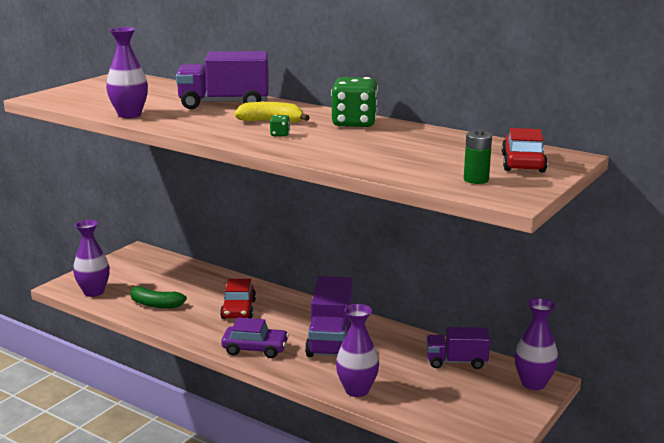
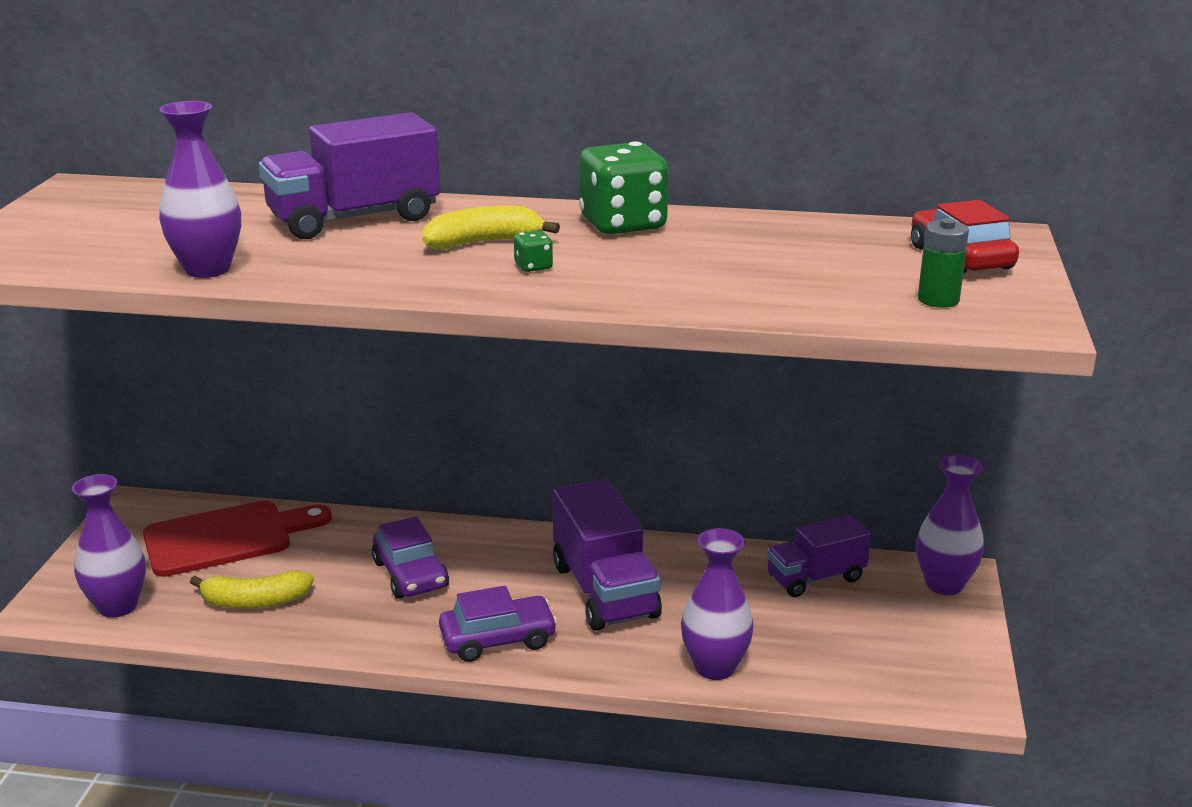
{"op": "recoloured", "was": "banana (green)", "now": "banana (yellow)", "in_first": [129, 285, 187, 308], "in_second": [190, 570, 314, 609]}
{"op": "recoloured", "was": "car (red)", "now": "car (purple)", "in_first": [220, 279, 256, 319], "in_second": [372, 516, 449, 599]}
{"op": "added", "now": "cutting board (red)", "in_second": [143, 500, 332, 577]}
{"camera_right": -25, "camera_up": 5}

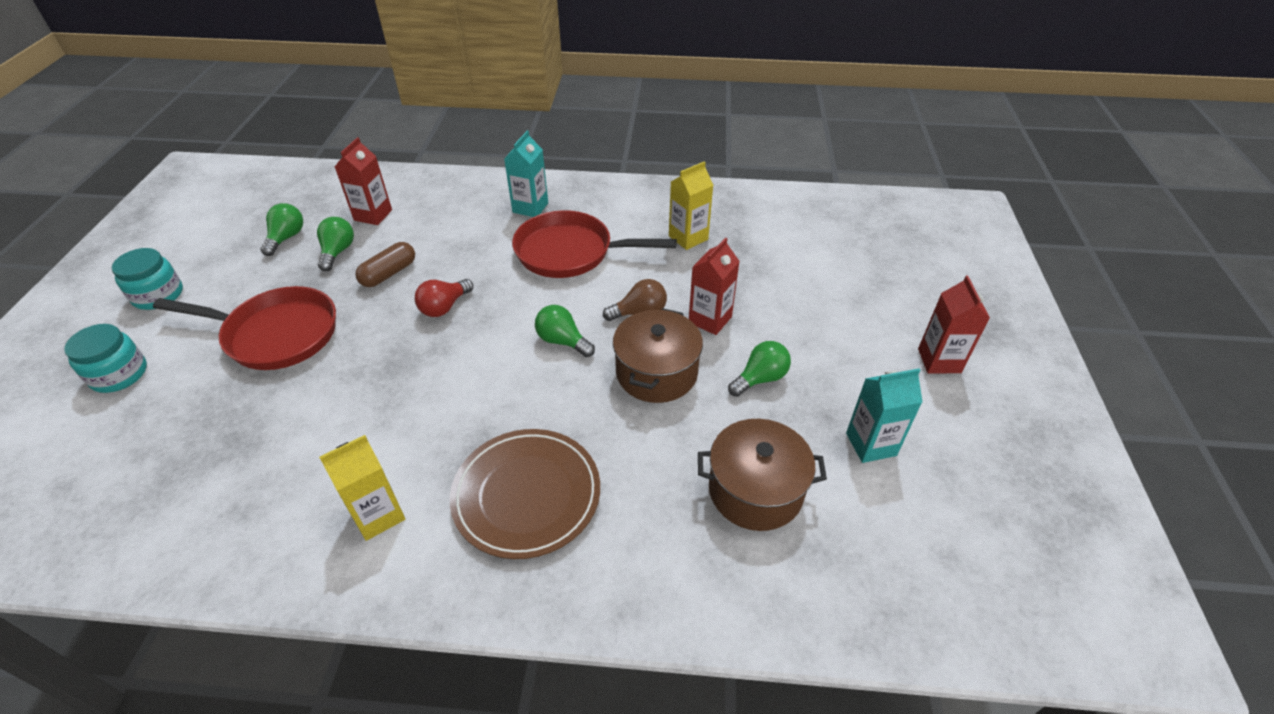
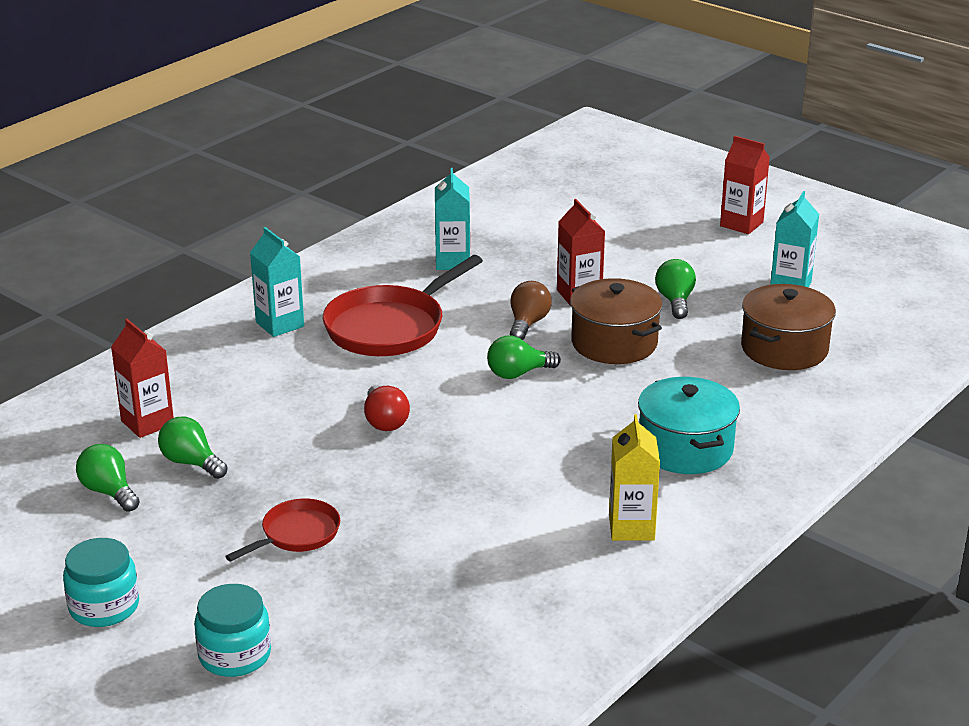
{"op": "resized", "was": "pan (red)", "in_first": [153, 286, 336, 370], "in_second": [225, 499, 340, 562], "ratio": 0.55}
{"op": "removed", "was": "capsule (brown)", "in_first": [355, 242, 415, 287]}
{"op": "replaced", "was": "plate (brown)", "now": "pot (turquoise)", "in_first": [450, 429, 600, 559], "in_second": [638, 377, 740, 474]}
{"op": "recoloured", "was": "carton (yellow)", "now": "carton (turquoise)", "in_first": [669, 161, 714, 250], "in_second": [435, 168, 470, 270]}
{"camera_right": -55, "camera_up": -15}

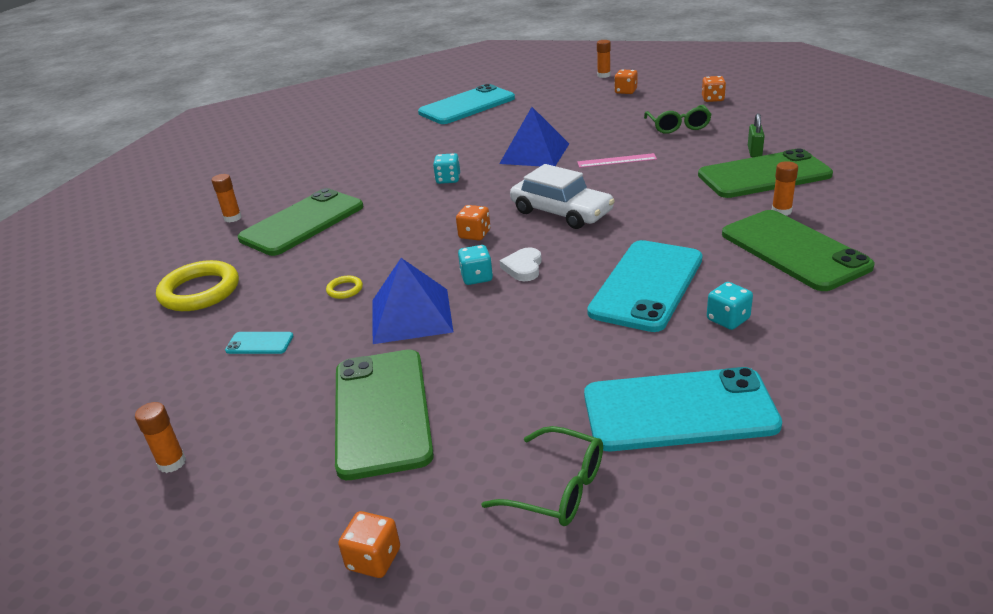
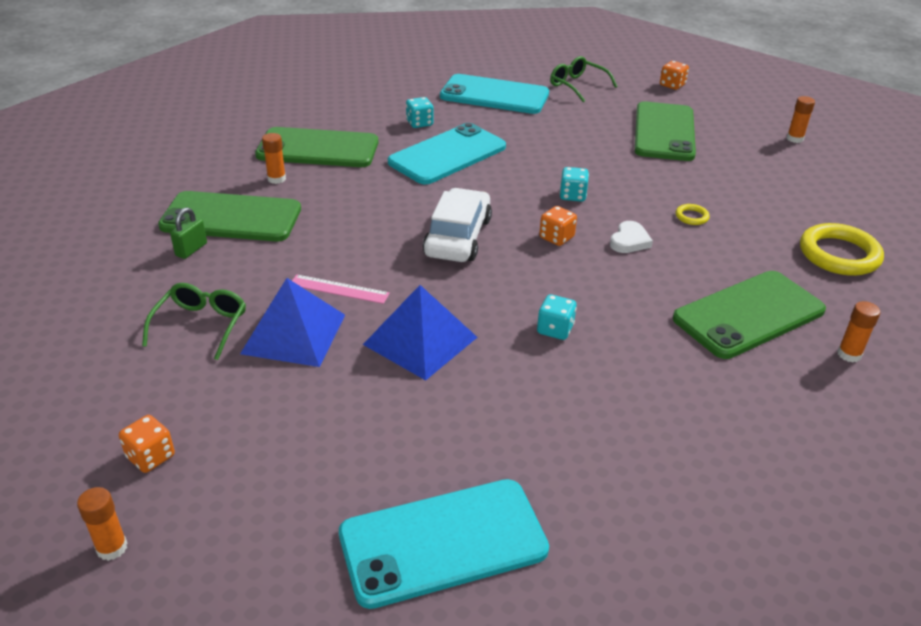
{"op": "removed", "was": "phone (turquoise)", "in_first": [225, 332, 293, 354]}
{"op": "moved", "was": "pyramid (blue)", "in_first": [373, 258, 453, 344], "in_second": [240, 278, 345, 367]}
{"op": "moved", "was": "heart (white)", "in_first": [500, 247, 542, 281], "in_second": [610, 221, 653, 253]}
{"op": "turned", "was": "car (white)", "in_first": [510, 164, 615, 229], "in_second": [423, 188, 492, 262], "clockwise": 45}
{"op": "removed", "was": "dice (orange)", "in_first": [702, 76, 726, 102]}
{"op": "turned", "was": "phone (green)", "in_first": [722, 210, 875, 291], "in_second": [255, 127, 378, 167], "clockwise": -75}
{"camera_right": -165, "camera_up": 5}

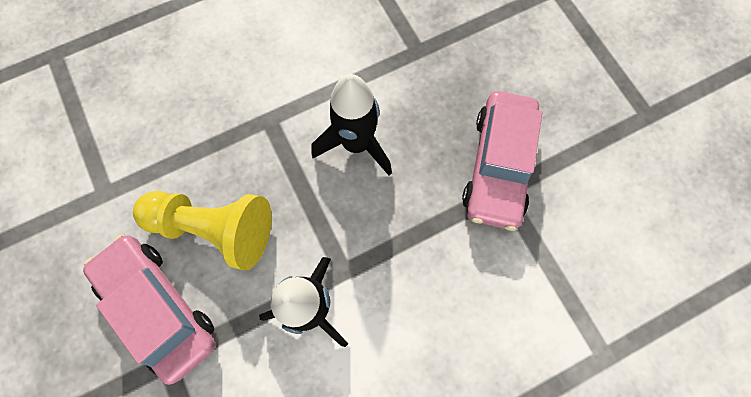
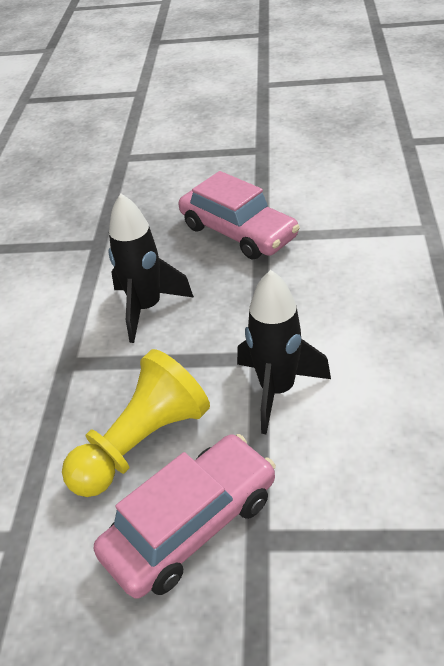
{"op": "turned", "was": "car (pink)", "in_first": [83, 234, 216, 385], "in_second": [94, 434, 276, 599], "clockwise": 150}
{"camera_right": -55, "camera_up": -30}

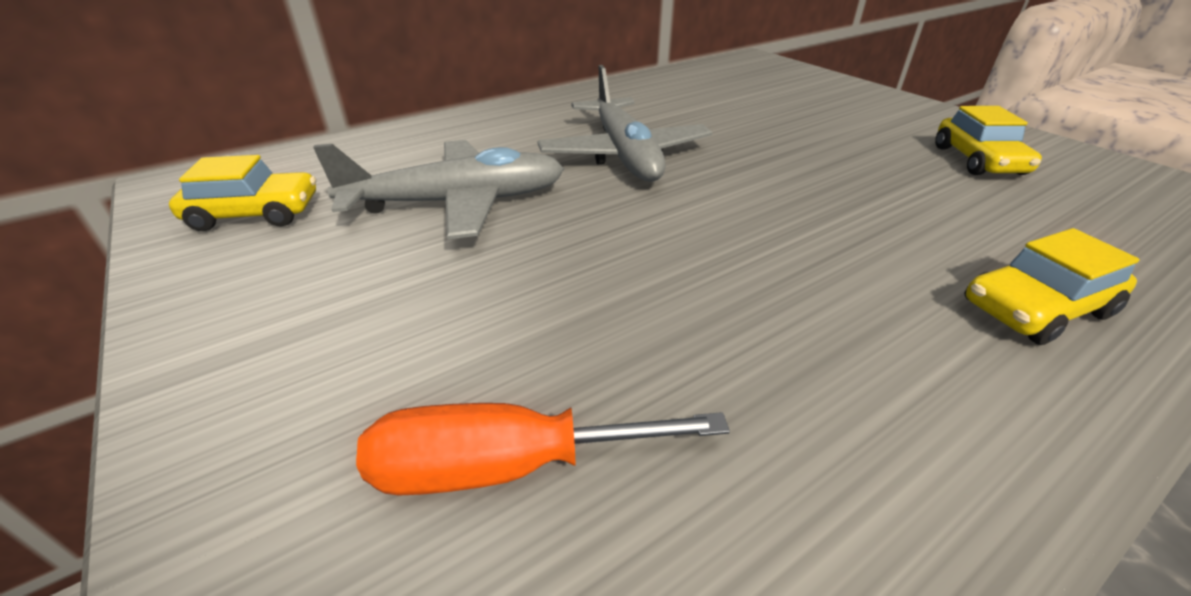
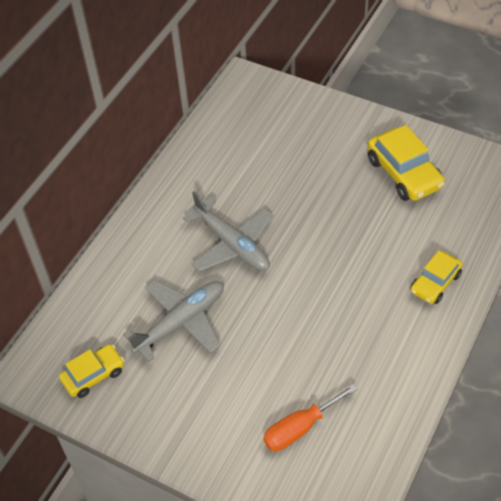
{"op": "resized", "was": "car (yellow)", "in_first": [935, 106, 1042, 175], "in_second": [368, 125, 445, 201], "ratio": 1.57}
{"camera_right": -25, "camera_up": 15}

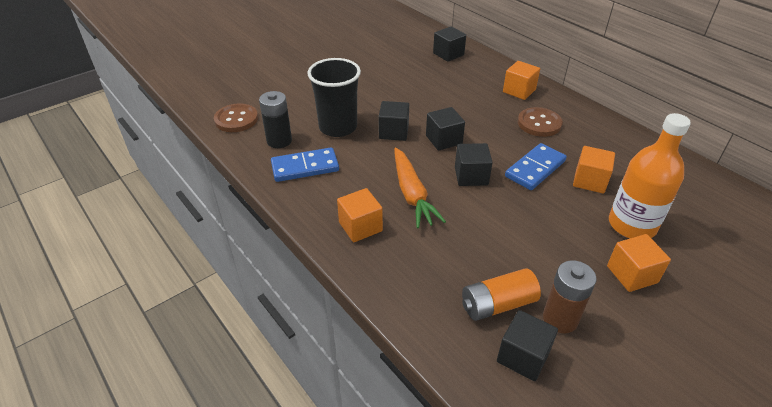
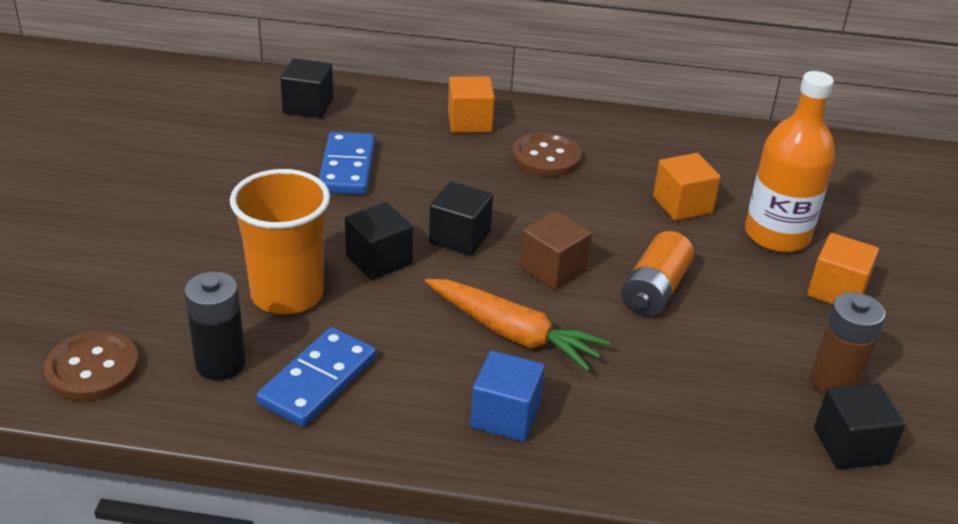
{"op": "recoloured", "was": "cup (black)", "now": "cup (orange)", "in_first": [307, 58, 361, 137], "in_second": [230, 169, 330, 314]}
{"op": "recoloured", "was": "cube (orange)", "now": "cube (blue)", "in_first": [337, 188, 383, 242], "in_second": [471, 351, 545, 442]}
{"op": "recoloured", "was": "cube (black)", "now": "cube (brown)", "in_first": [455, 143, 493, 186], "in_second": [520, 211, 592, 290]}
{"op": "moved", "was": "battery (orange)", "in_first": [462, 268, 541, 321], "in_second": [621, 231, 694, 317]}
{"op": "moved", "was": "domino (blue)", "in_first": [505, 143, 567, 190], "in_second": [319, 132, 375, 195]}
{"camera_right": -45, "camera_up": -5}

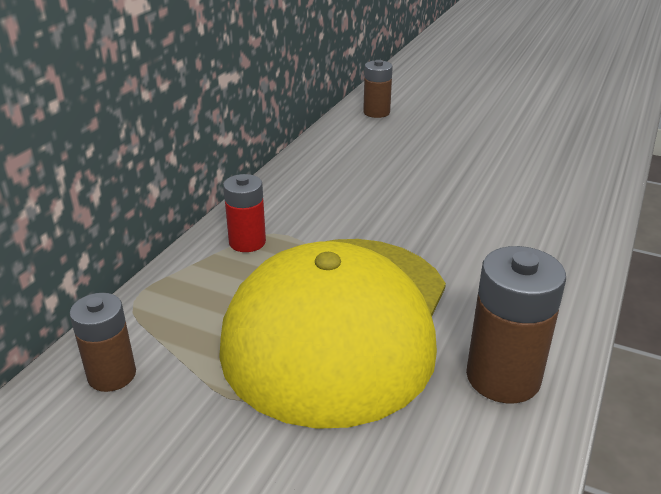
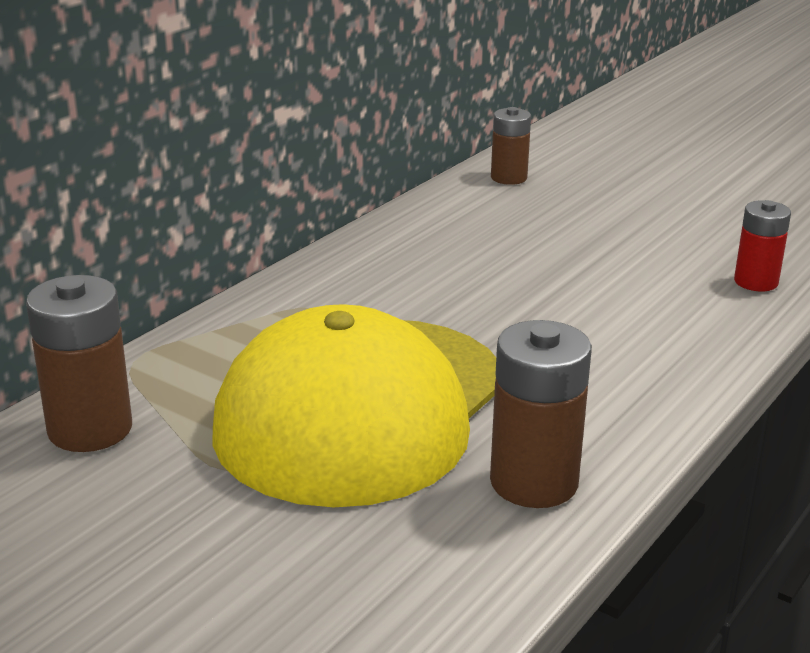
{"op": "resized", "was": "battery (brown)", "in_first": [70, 293, 136, 392], "in_second": [26, 275, 132, 452], "ratio": 1.55}
{"op": "moved", "was": "battery (red)", "in_first": [223, 174, 266, 252], "in_second": [734, 200, 791, 291]}
{"camera_right": 10, "camera_up": -5}

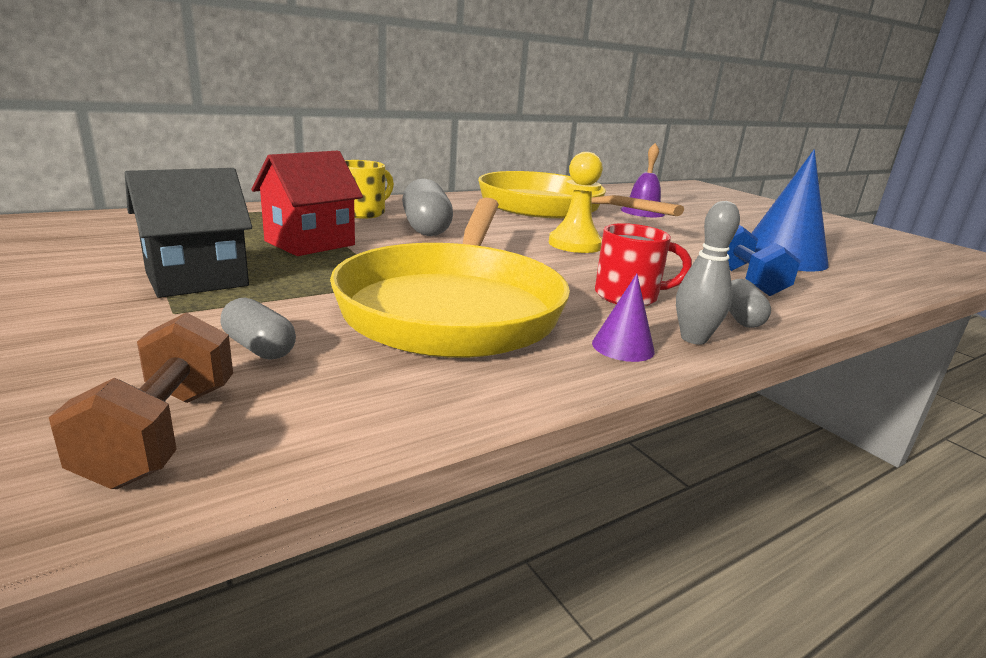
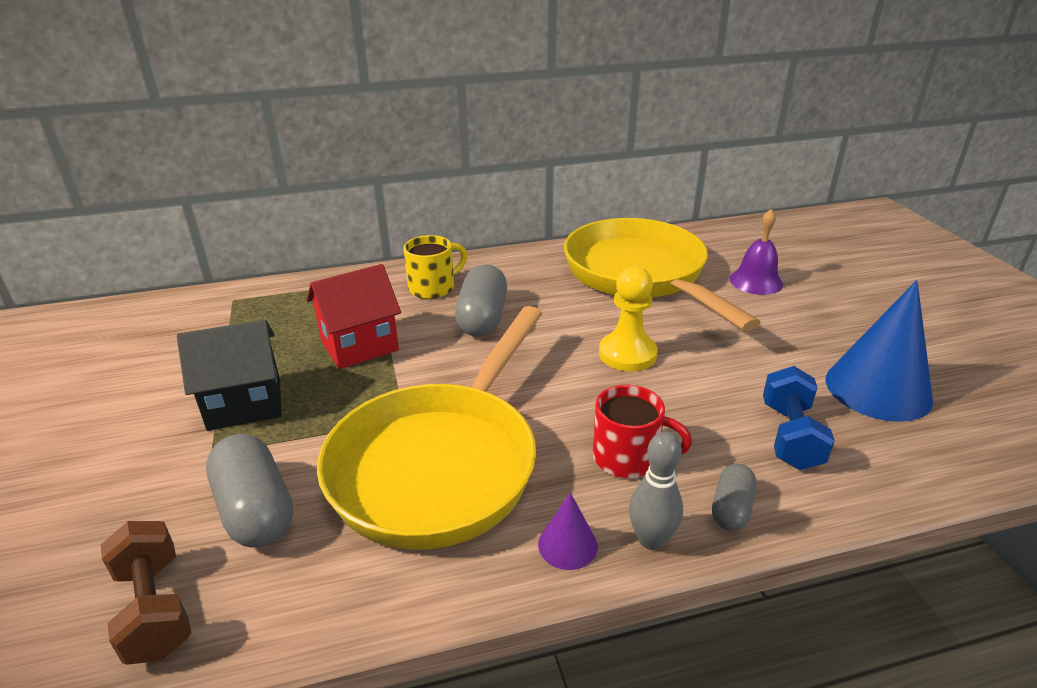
{"op": "turned", "was": "dumbbell (brown)", "in_first": [49, 312, 233, 489], "in_second": [101, 521, 192, 665], "clockwise": -45}
{"op": "resized", "was": "capsule (grey)", "in_first": [220, 298, 296, 360], "in_second": [206, 434, 293, 548], "ratio": 1.75}
{"camera_right": 20, "camera_up": 10}

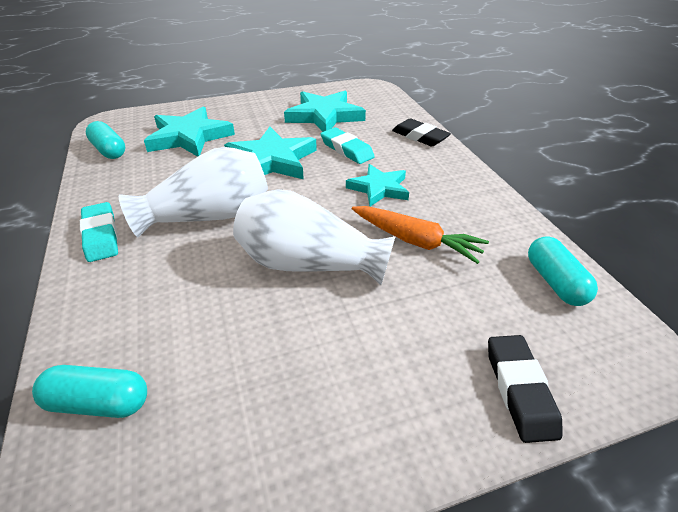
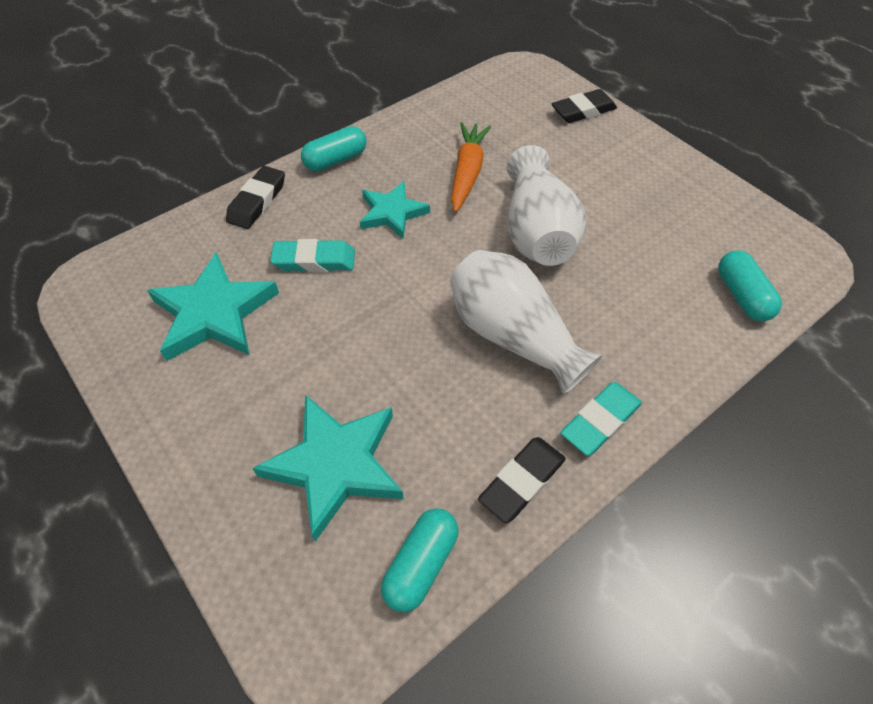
{"op": "removed", "was": "star (turquoise)", "in_first": [224, 127, 317, 179]}
{"op": "turned", "was": "eraser (turquoise)", "in_first": [321, 127, 375, 164], "in_second": [270, 239, 355, 272], "clockwise": 60}
{"op": "moved", "was": "capsule (turquoise)", "in_first": [528, 236, 598, 306], "in_second": [301, 126, 366, 171]}
{"op": "added", "now": "eraser (black)", "in_second": [478, 437, 566, 523]}
{"camera_right": -110, "camera_up": 15}

